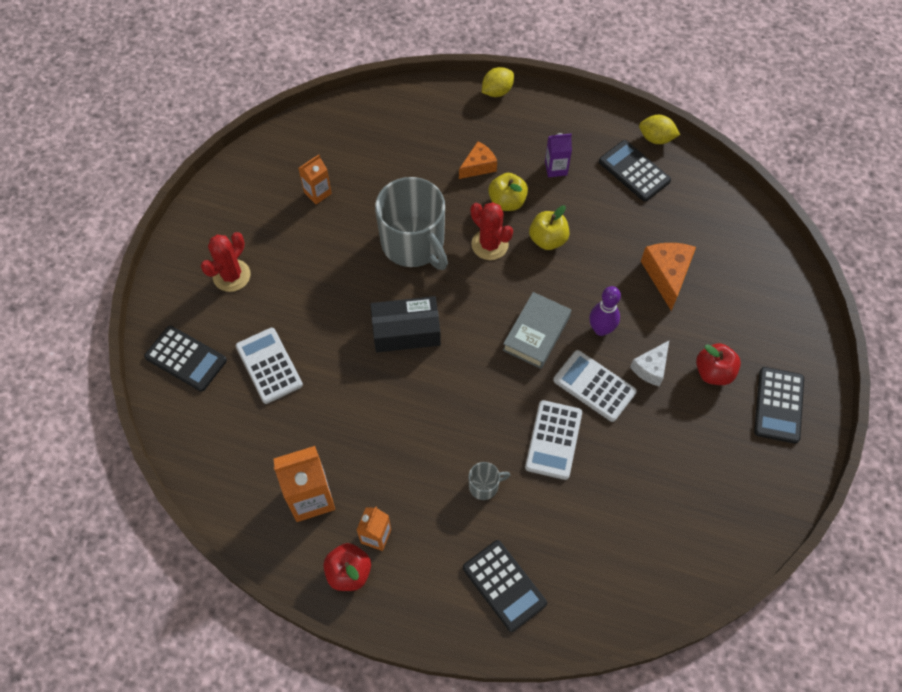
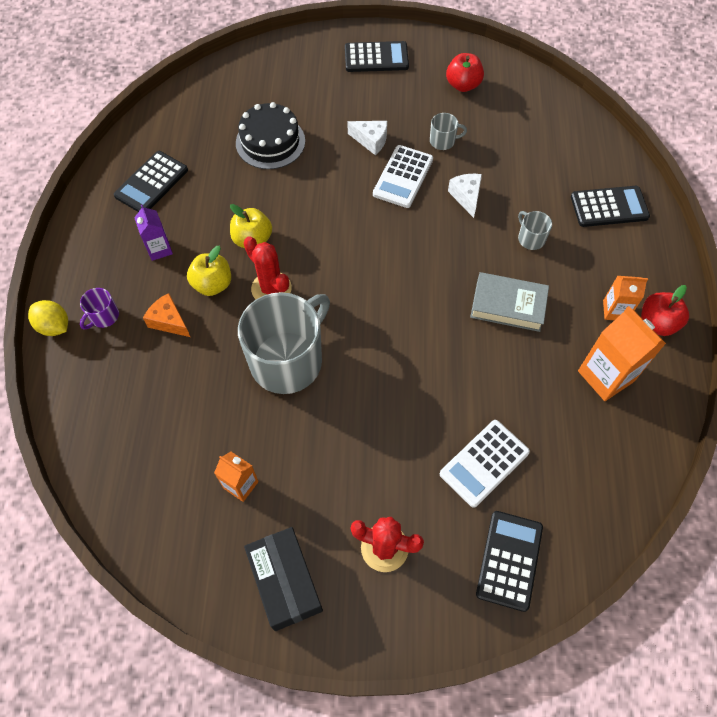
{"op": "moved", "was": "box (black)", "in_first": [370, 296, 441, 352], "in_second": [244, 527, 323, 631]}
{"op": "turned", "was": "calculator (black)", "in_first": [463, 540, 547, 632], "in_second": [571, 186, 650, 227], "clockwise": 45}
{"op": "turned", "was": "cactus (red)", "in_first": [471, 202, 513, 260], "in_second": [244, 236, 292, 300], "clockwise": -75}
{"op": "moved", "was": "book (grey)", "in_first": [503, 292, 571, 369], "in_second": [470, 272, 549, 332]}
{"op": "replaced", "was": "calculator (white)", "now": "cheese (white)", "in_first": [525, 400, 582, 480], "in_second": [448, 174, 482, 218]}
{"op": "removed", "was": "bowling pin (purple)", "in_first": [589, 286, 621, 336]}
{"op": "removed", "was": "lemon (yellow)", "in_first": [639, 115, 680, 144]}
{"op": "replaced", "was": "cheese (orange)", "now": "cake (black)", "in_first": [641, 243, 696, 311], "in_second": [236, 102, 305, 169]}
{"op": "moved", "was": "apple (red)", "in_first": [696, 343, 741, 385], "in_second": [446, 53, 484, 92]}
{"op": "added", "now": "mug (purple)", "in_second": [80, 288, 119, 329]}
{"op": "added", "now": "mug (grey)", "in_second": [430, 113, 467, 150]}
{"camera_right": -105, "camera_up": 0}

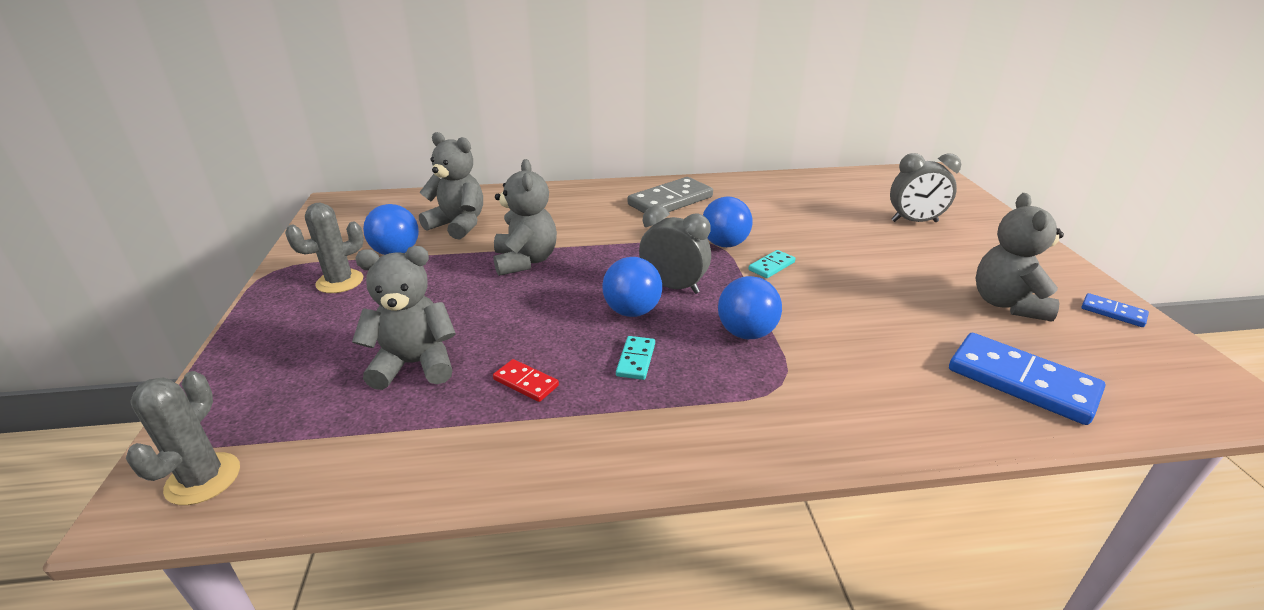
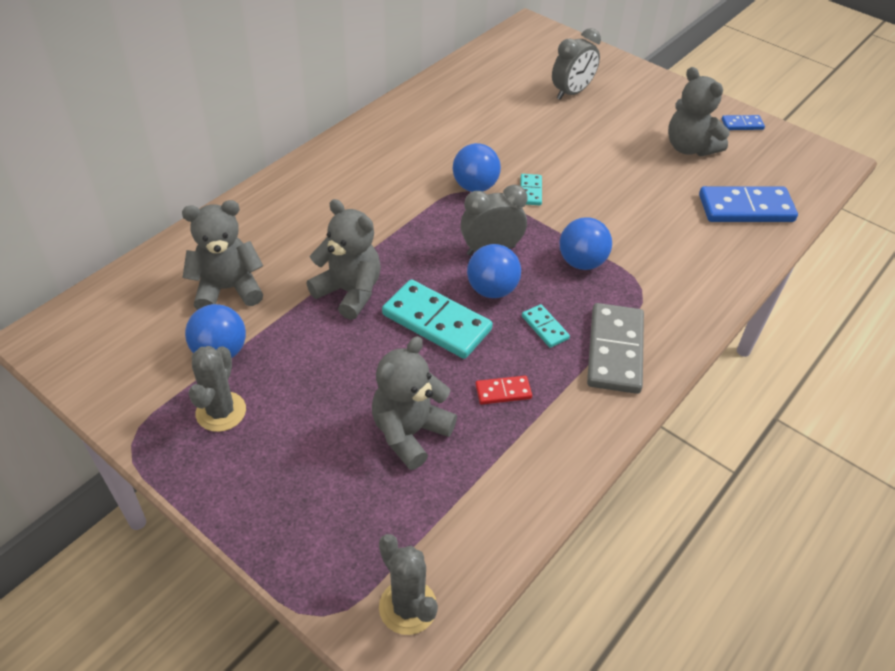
{"op": "moved", "was": "domino (grey)", "in_first": [628, 177, 713, 213], "in_second": [587, 303, 644, 394]}
{"op": "added", "now": "domino (turquoise)", "in_second": [382, 279, 493, 359]}
{"camera_right": -45, "camera_up": 15}

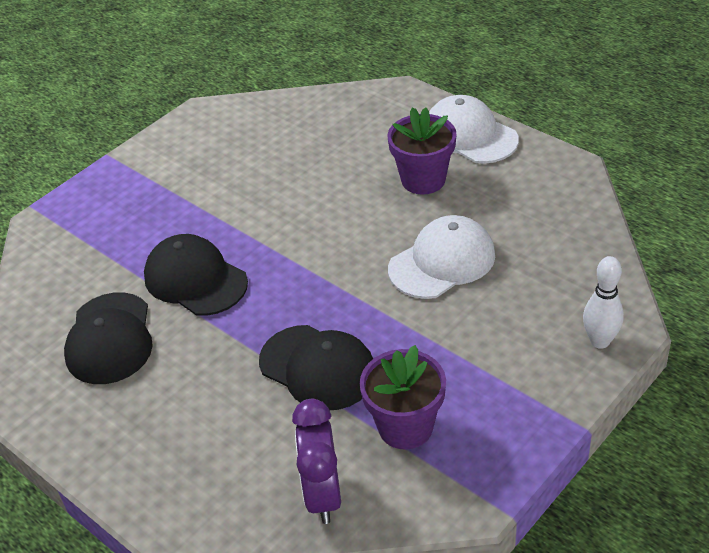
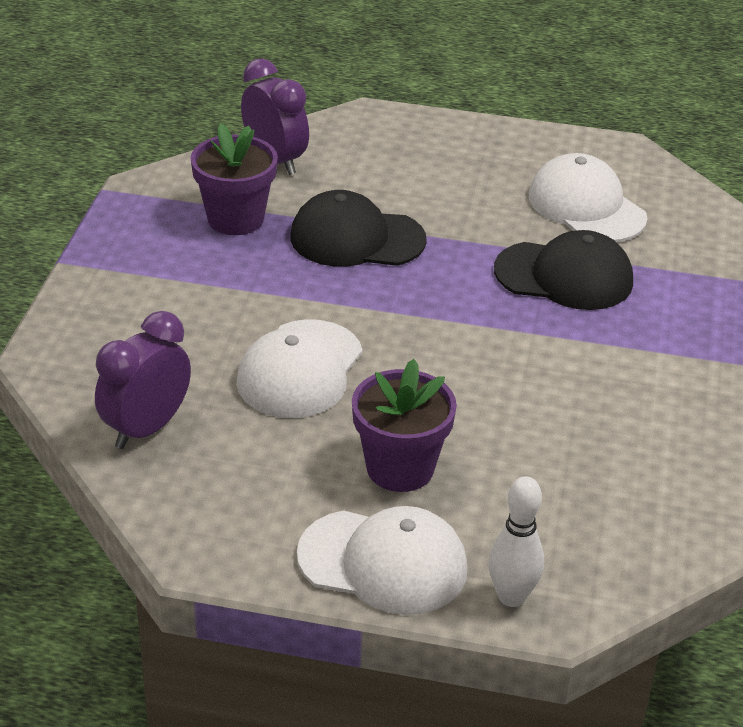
{"op": "recoloured", "was": "cap (black)", "now": "cap (white)", "in_first": [64, 292, 153, 384], "in_second": [529, 153, 647, 242]}
{"op": "moved", "was": "bowling pin (white)", "in_first": [583, 256, 624, 349], "in_second": [488, 476, 544, 607]}
{"op": "added", "now": "clock (purple)", "in_second": [95, 311, 191, 449]}
{"camera_right": 145, "camera_up": -5}

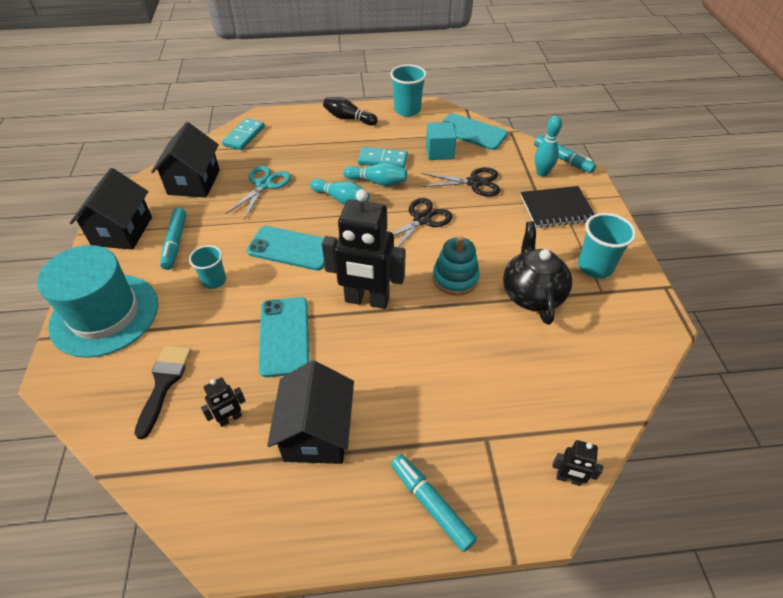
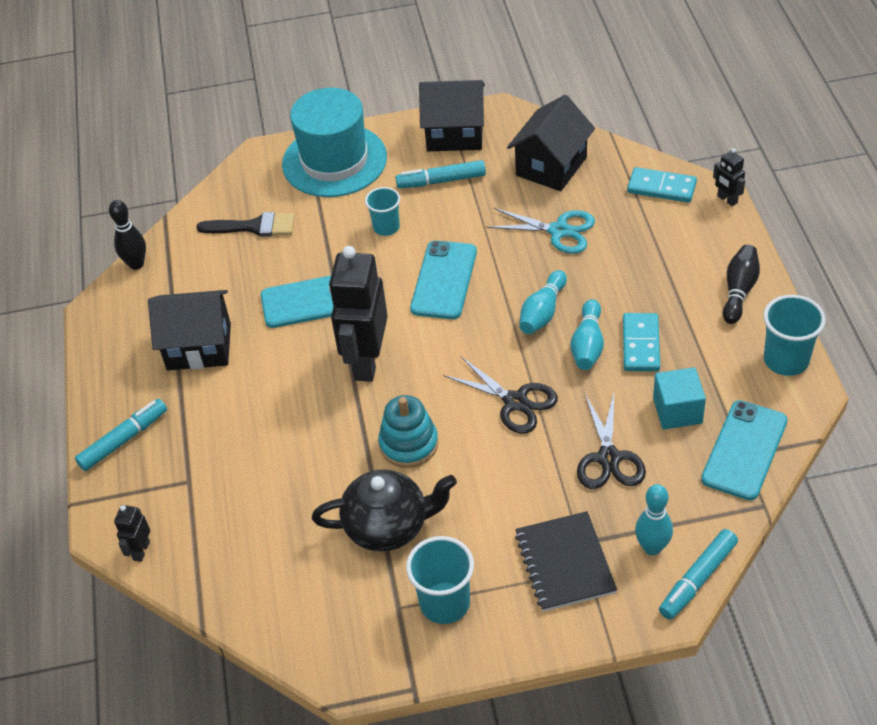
{"op": "turned", "was": "house (black)", "in_first": [151, 122, 220, 198], "in_second": [507, 95, 595, 191], "clockwise": -60}
{"op": "moved", "was": "robot (black)", "in_first": [201, 377, 246, 427], "in_second": [713, 148, 745, 206]}
{"op": "added", "now": "bowling pin (black)", "in_second": [109, 200, 146, 270]}
{"camera_right": 90, "camera_up": 0}

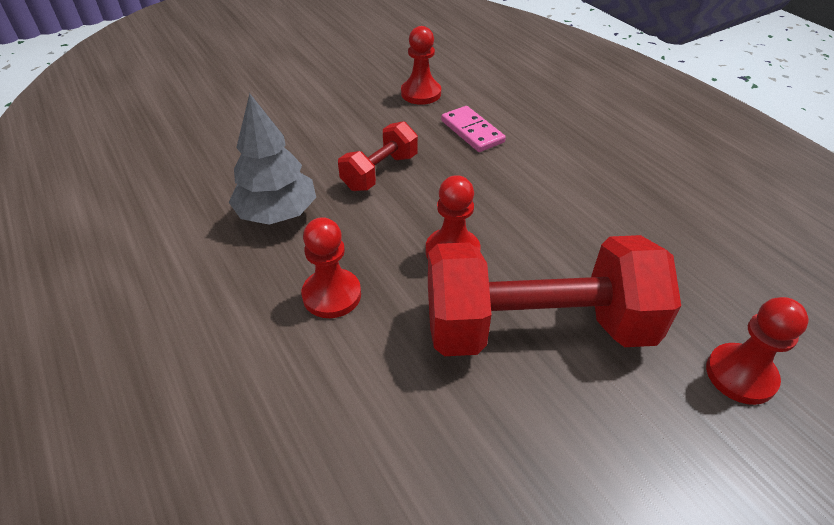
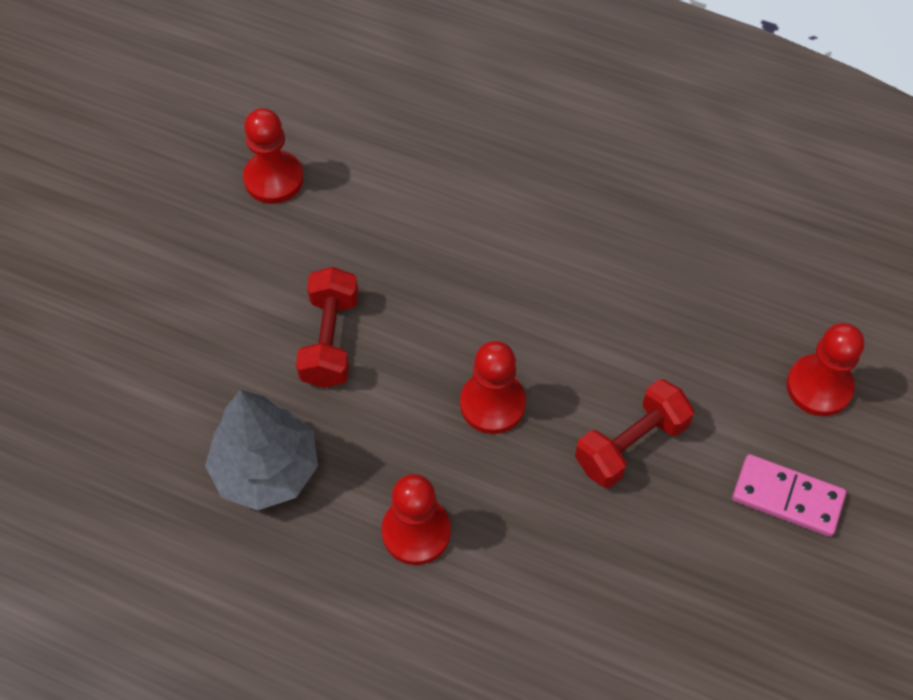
{"op": "resized", "was": "dumbbell (red)", "in_first": [428, 235, 681, 356], "in_second": [575, 379, 694, 488], "ratio": 0.5}
{"op": "moved", "was": "domino (pink)", "in_first": [441, 106, 506, 152], "in_second": [732, 454, 846, 537]}
{"camera_right": -35, "camera_up": 15}

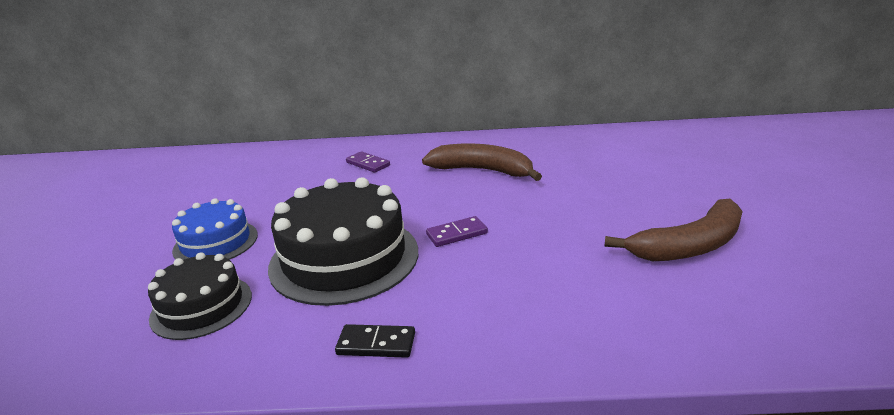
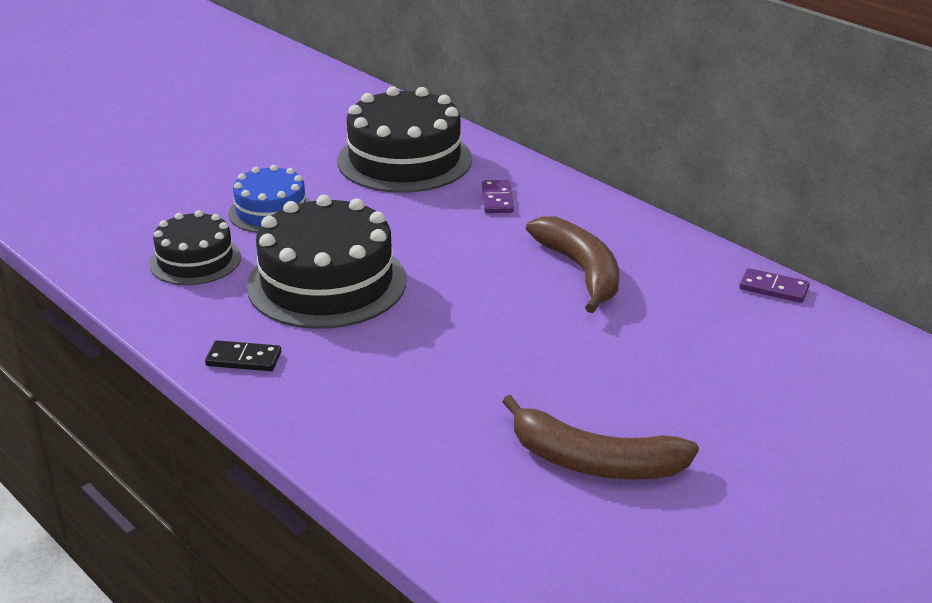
{"op": "turned", "was": "domino (black)", "in_first": [335, 324, 415, 358], "in_second": [205, 340, 281, 371], "clockwise": -45}
{"op": "moved", "was": "domino (purple)", "in_first": [426, 216, 488, 247], "in_second": [739, 268, 810, 303]}
{"op": "added", "now": "cake (black)", "in_second": [337, 86, 472, 193]}
{"camera_right": 45, "camera_up": 5}

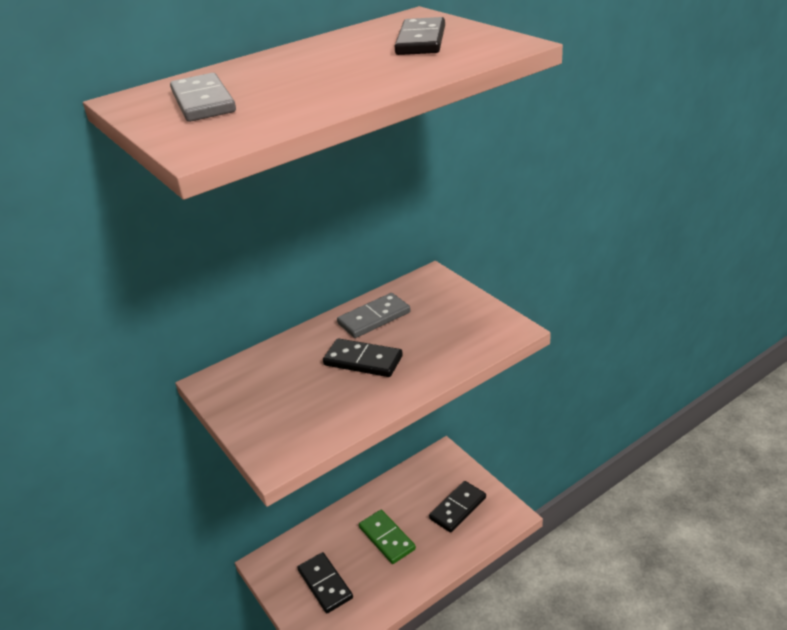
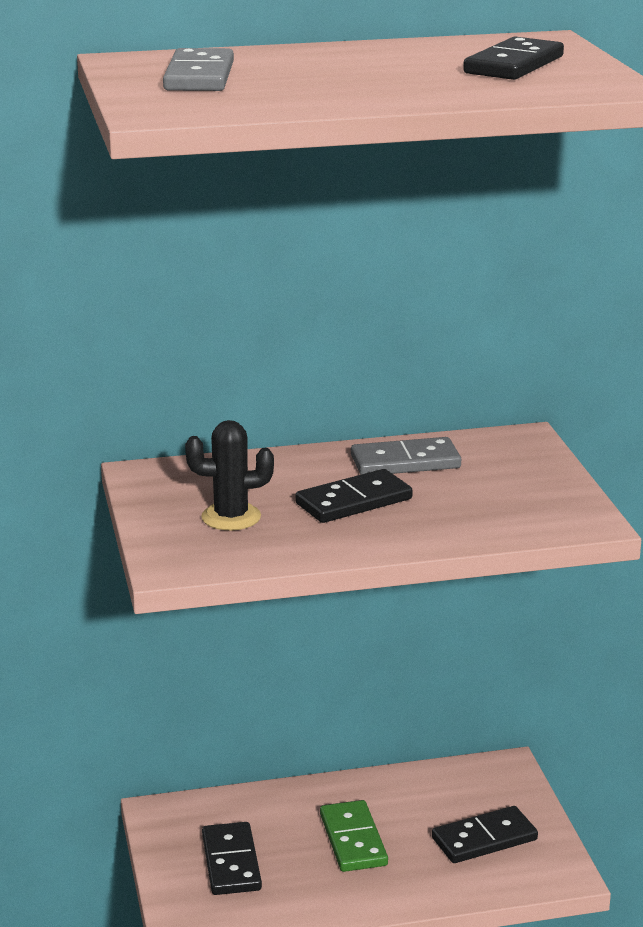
{"op": "turned", "was": "domino (black)", "in_first": [323, 338, 403, 377], "in_second": [295, 469, 413, 523], "clockwise": -75}
{"op": "added", "now": "cactus (black)", "in_second": [185, 420, 274, 530]}
{"camera_right": 20, "camera_up": -10}

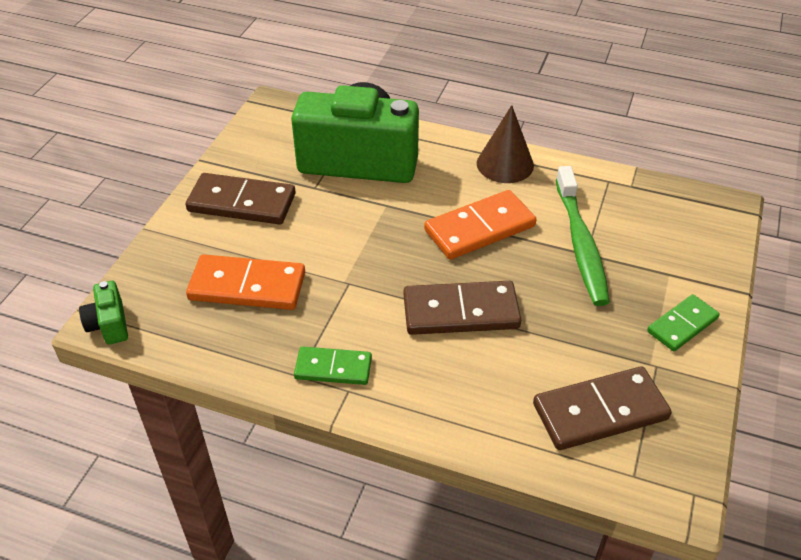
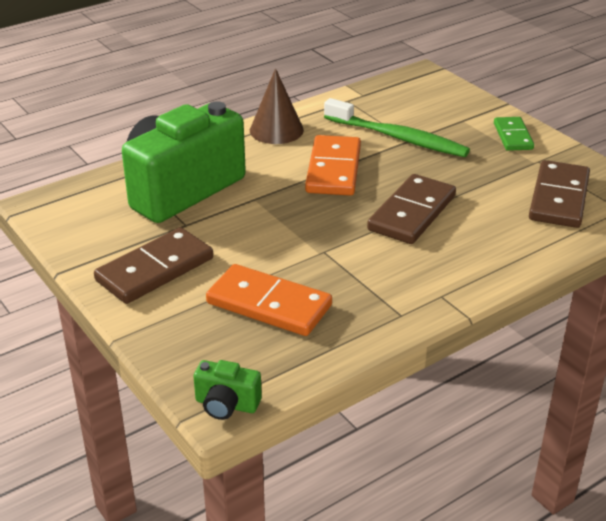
{"op": "turned", "was": "domino (orange)", "in_first": [186, 254, 305, 310], "in_second": [206, 264, 332, 336], "clockwise": 75}
{"op": "removed", "was": "domino (green)", "in_first": [294, 346, 372, 385]}
{"camera_right": -55, "camera_up": -10}

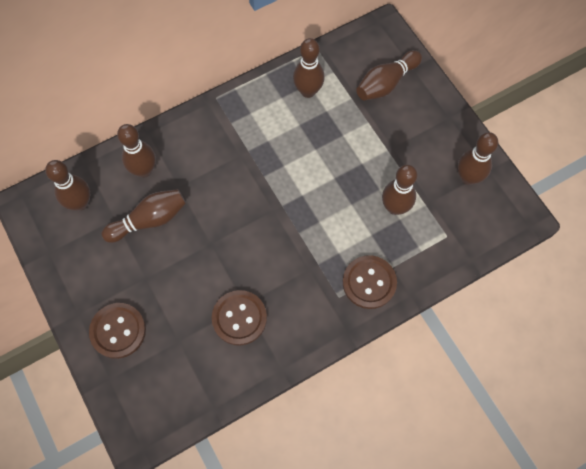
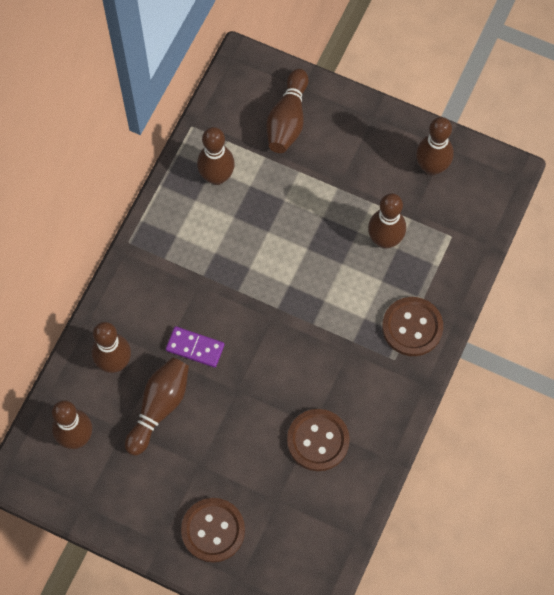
{"op": "added", "now": "domino (purple)", "in_second": [166, 326, 224, 368]}
{"camera_right": -35, "camera_up": 0}

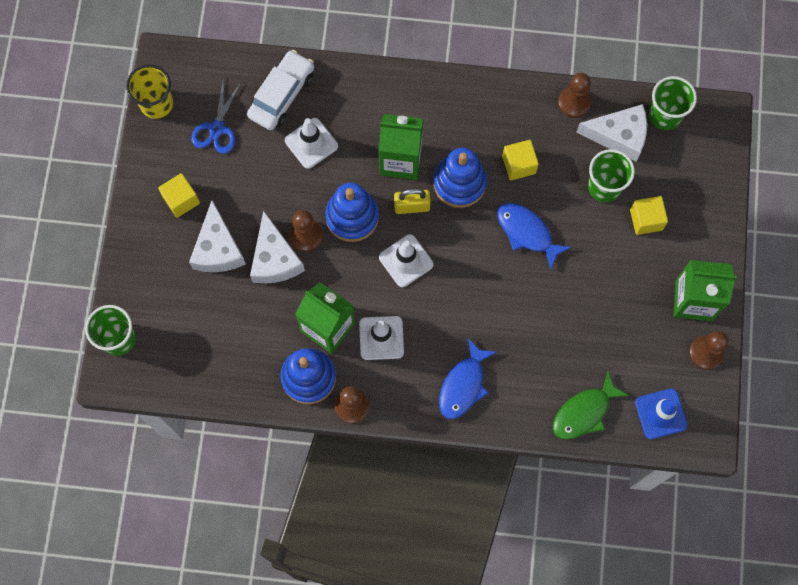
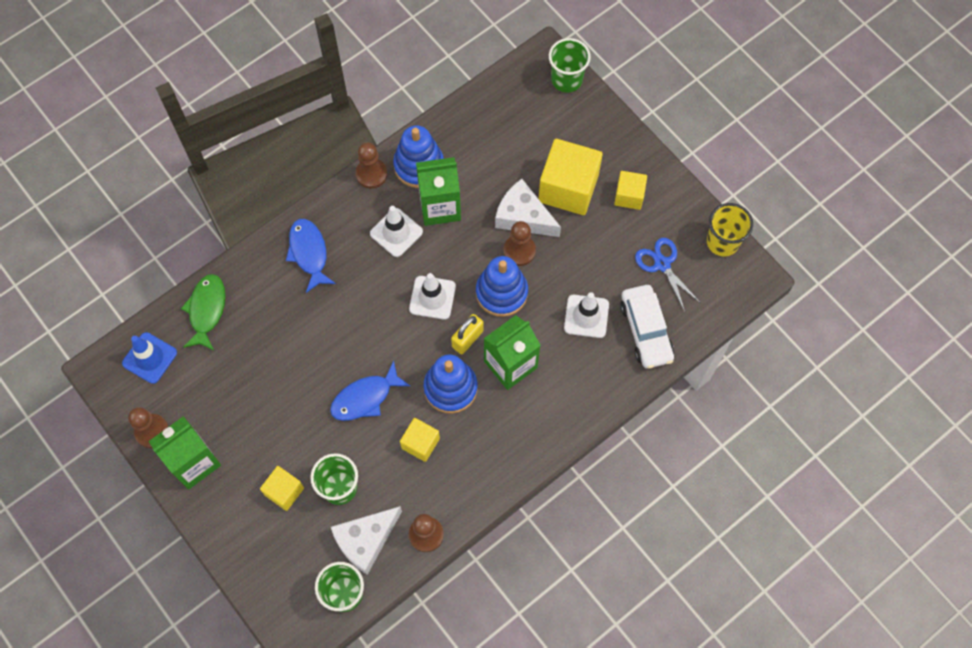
{"op": "replaced", "was": "cheese (white)", "now": "cube (yellow)", "in_first": [189, 200, 246, 272], "in_second": [538, 139, 603, 215]}
{"op": "turned", "was": "fish (blue)", "in_first": [497, 203, 572, 269], "in_second": [330, 361, 410, 421], "clockwise": 150}
{"camera_right": 135, "camera_up": -5}

